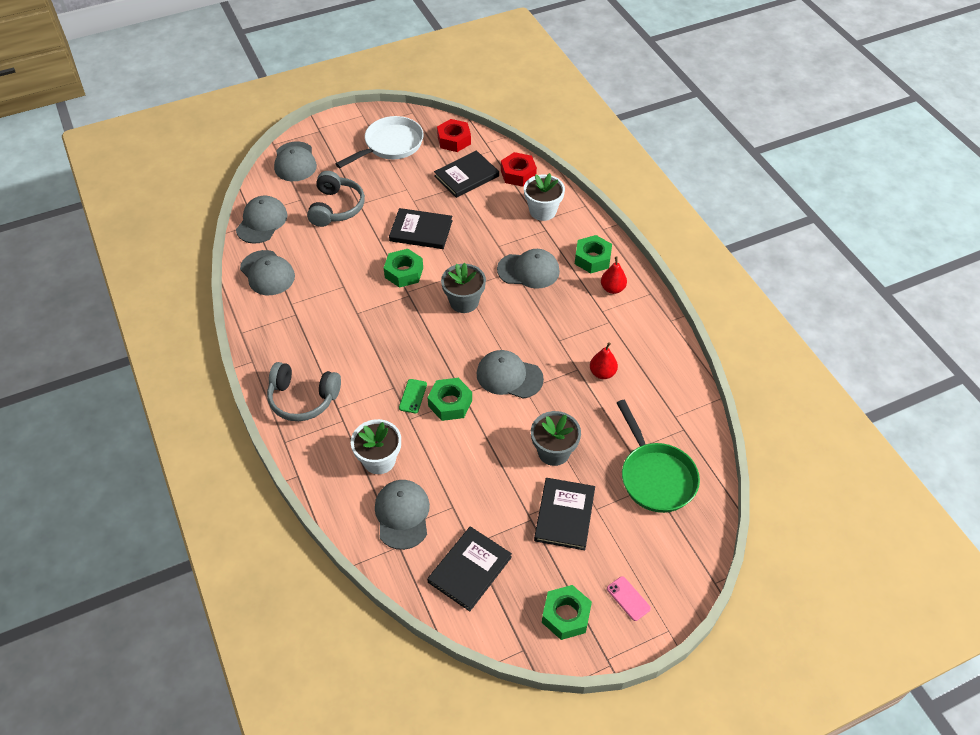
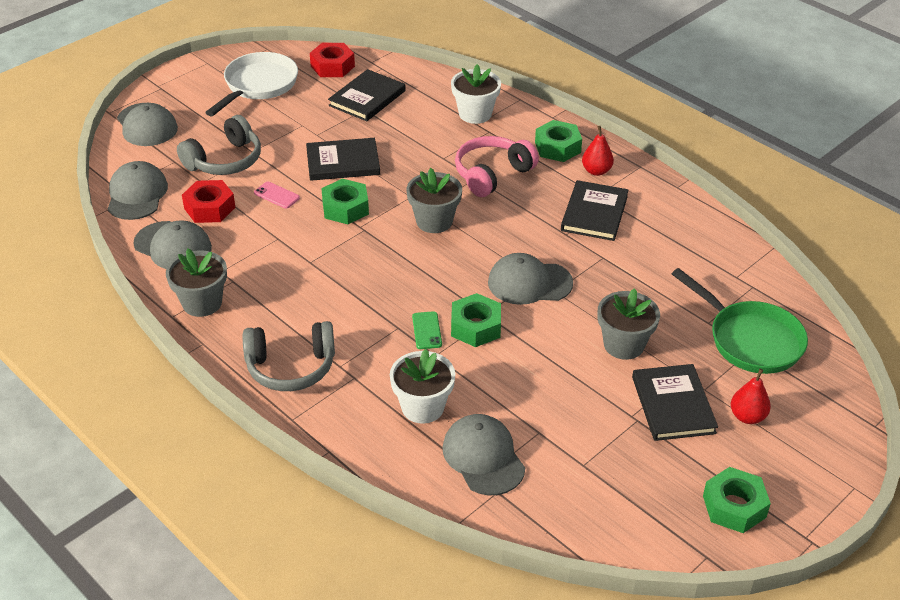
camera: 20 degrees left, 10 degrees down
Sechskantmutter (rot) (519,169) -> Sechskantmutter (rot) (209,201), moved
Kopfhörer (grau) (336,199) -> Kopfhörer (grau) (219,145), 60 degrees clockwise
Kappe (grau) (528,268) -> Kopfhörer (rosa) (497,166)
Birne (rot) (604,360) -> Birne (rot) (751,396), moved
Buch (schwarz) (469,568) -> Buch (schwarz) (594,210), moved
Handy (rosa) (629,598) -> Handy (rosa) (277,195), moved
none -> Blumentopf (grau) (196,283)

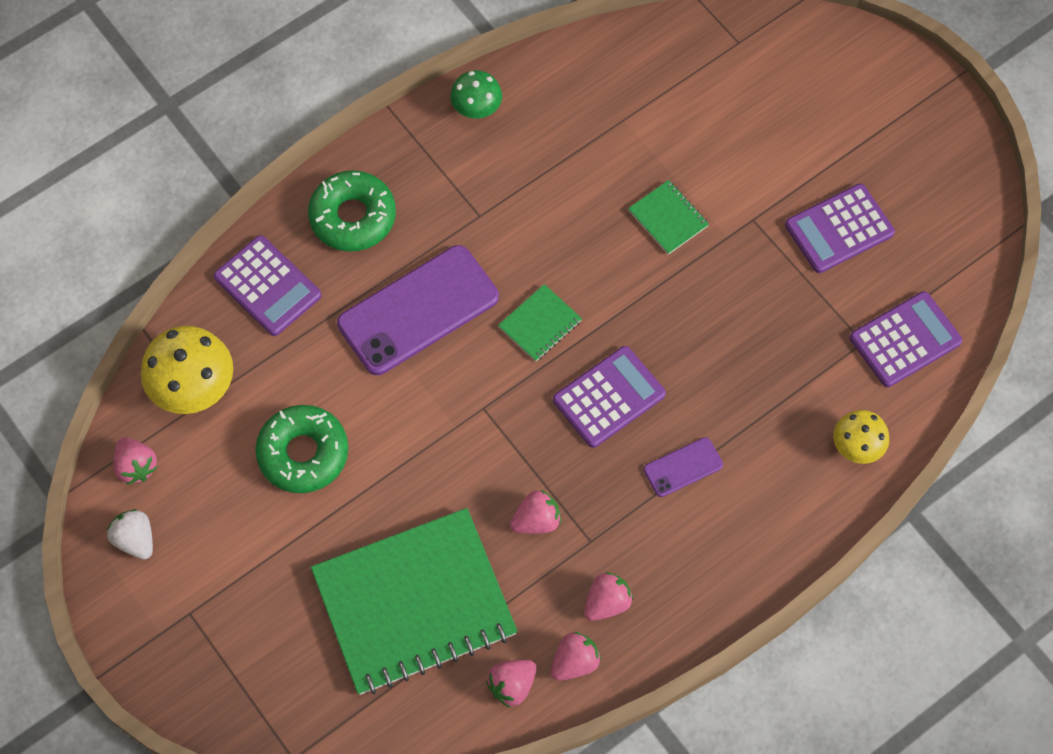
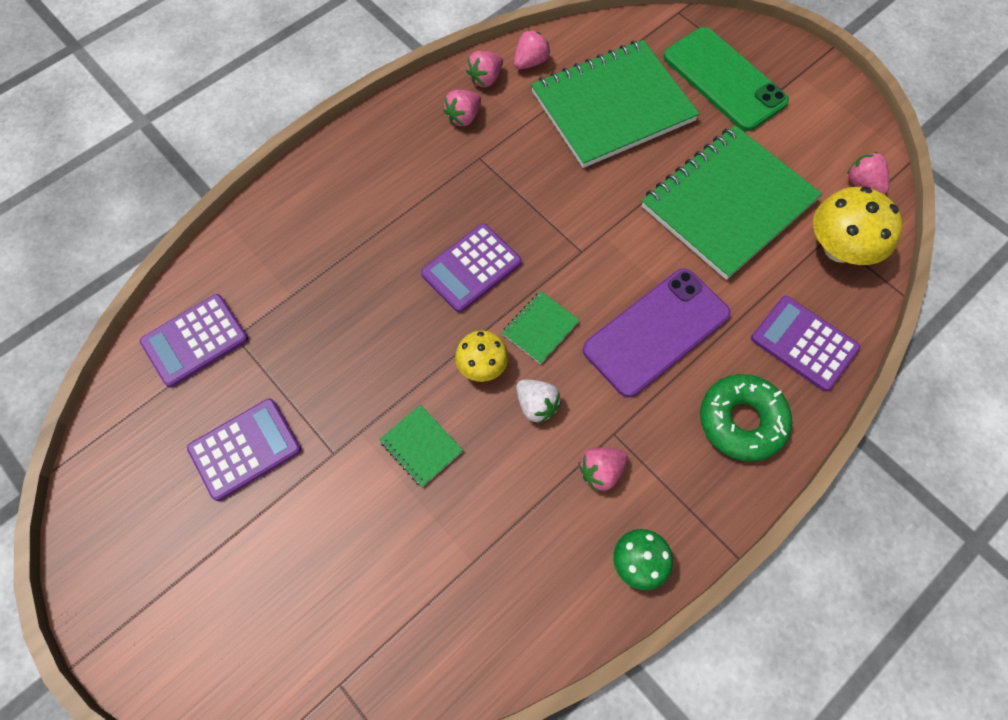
camera: 175 degrees right, 0 degrees up
Donut (grün) (301,449) -> Notizbuch (grün) (732,202)
Pilz (gelb) (861,437) -> Pilz (gelb) (482,356), moved
Handy (lila) (683,467) -> none
Erdbeere (rosa) (535,512) -> Erdbeere (rosa) (603,470), moved
Erdbeere (weiß) (130,534) -> Erdbeere (weiß) (538,402), moved
none -> Handy (grün) (726,79)

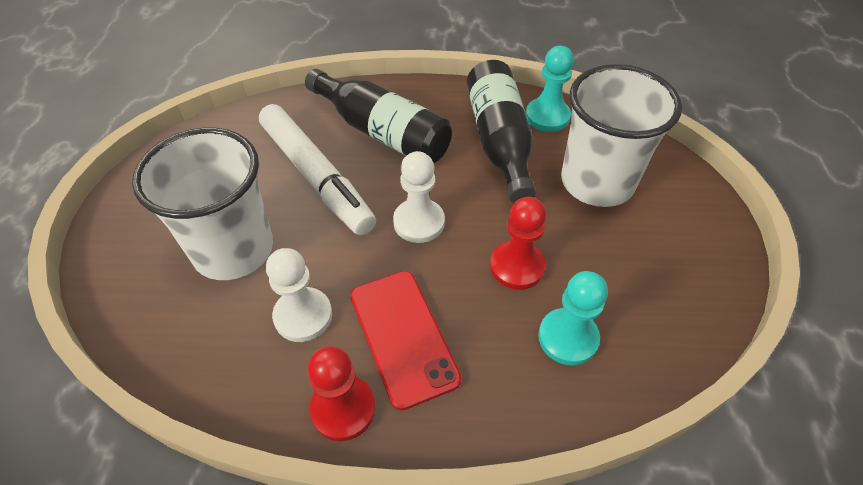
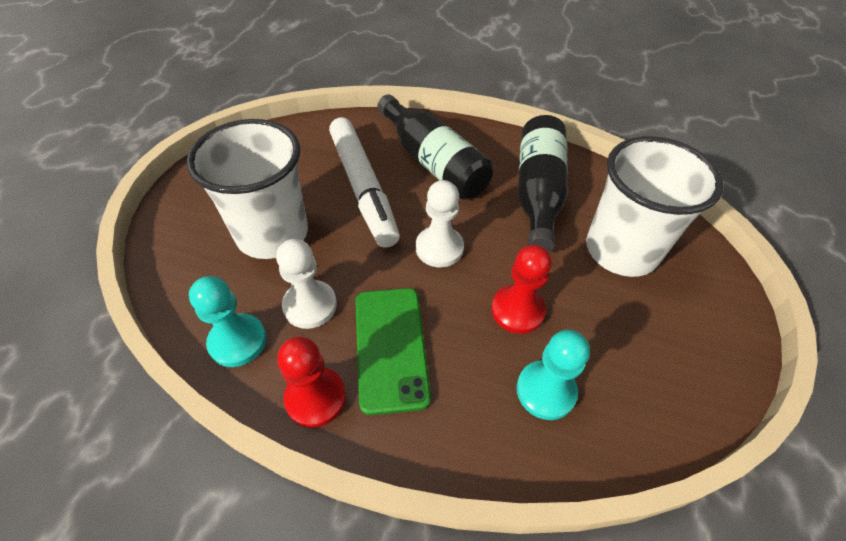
camera: 15 degrees right, 0 degrees up
Bauer (türkis) (550,89) -> Bauer (türkis) (227,321), moved
Handy (rot) (406,340) -> Handy (grün) (393,351)

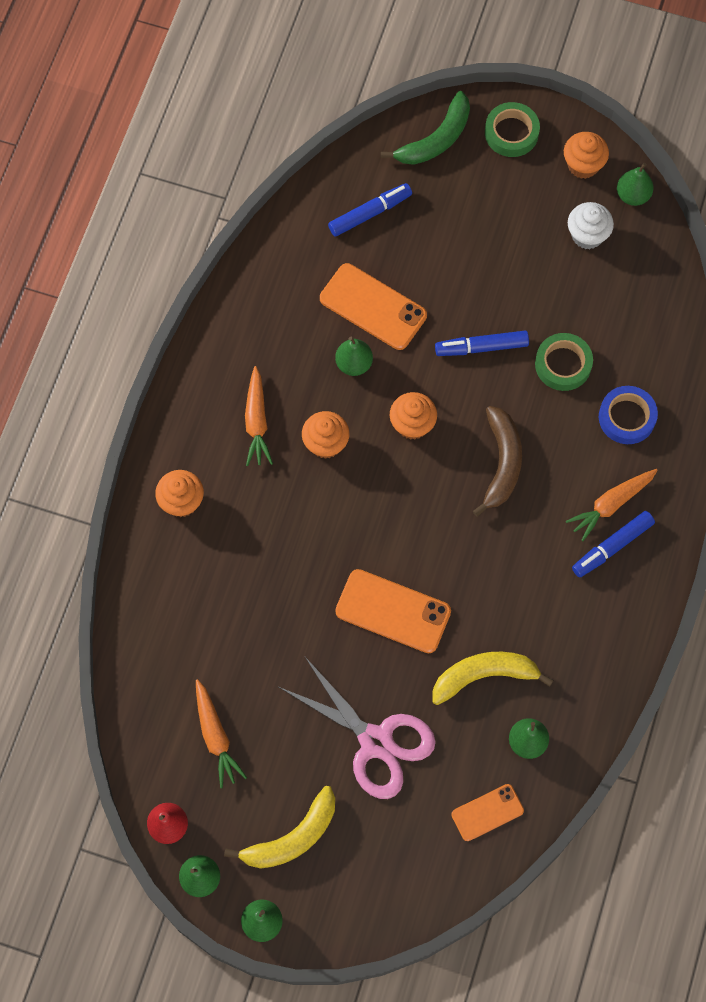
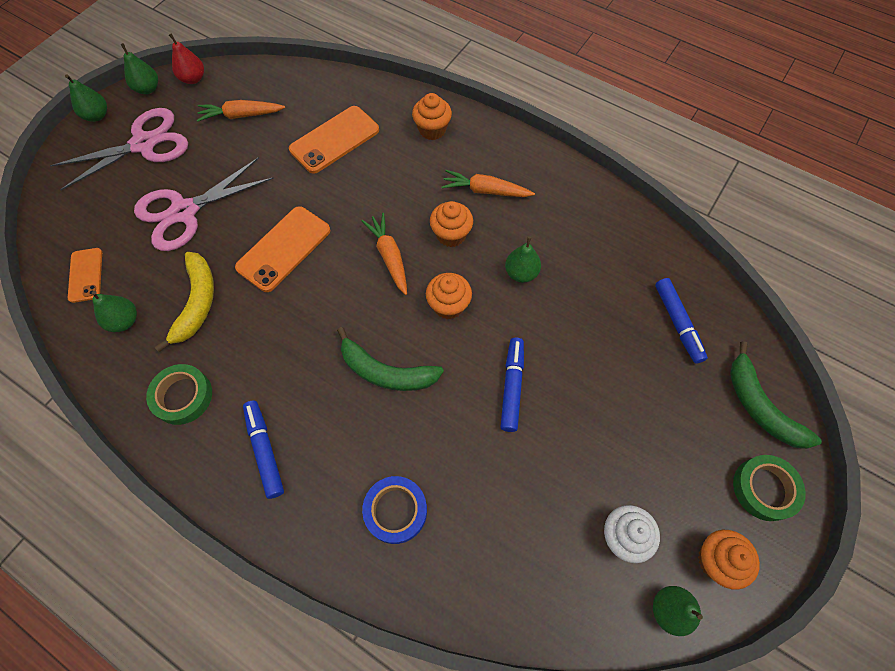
camera: 105 degrees right, 5 degrees down
Handy (orange) (373,306) -> Handy (orange) (334,140), moved
Klebeband (grün) (564,362) -> Klebeband (grün) (179,394), moved
Banane (braun) (497,461) -> Banane (grün) (390,359)
Karotte (orange) (612,505) -> Karotte (orange) (384,254), moved
Banane (gelb) (279,827) -> Schere (rosa) (119,149)

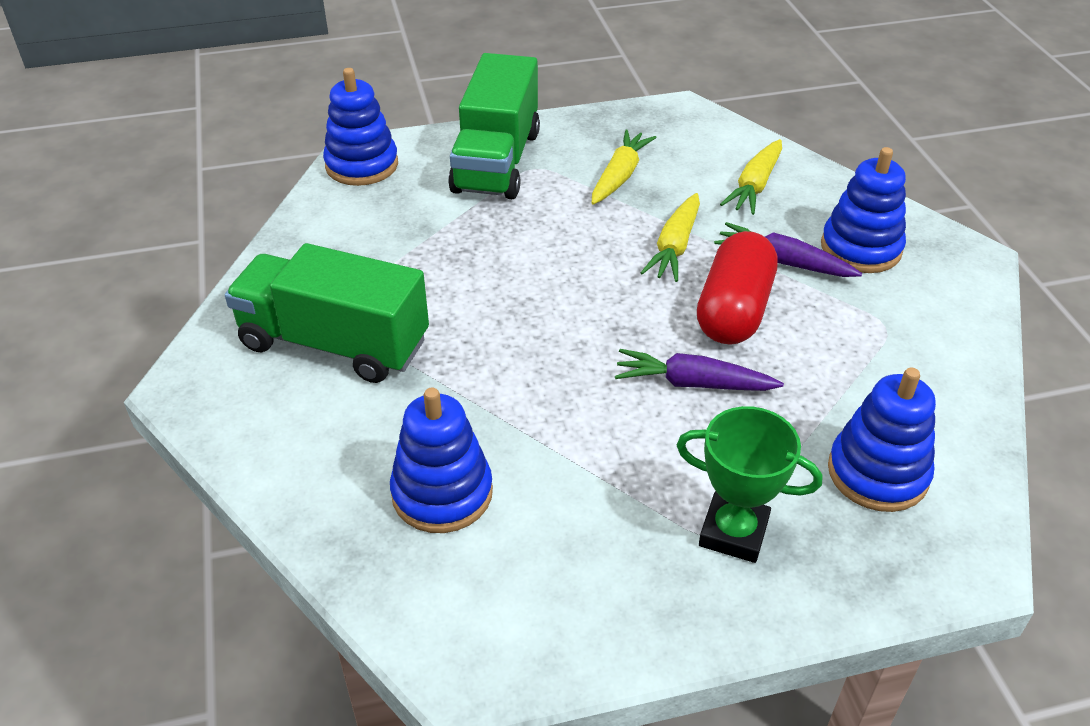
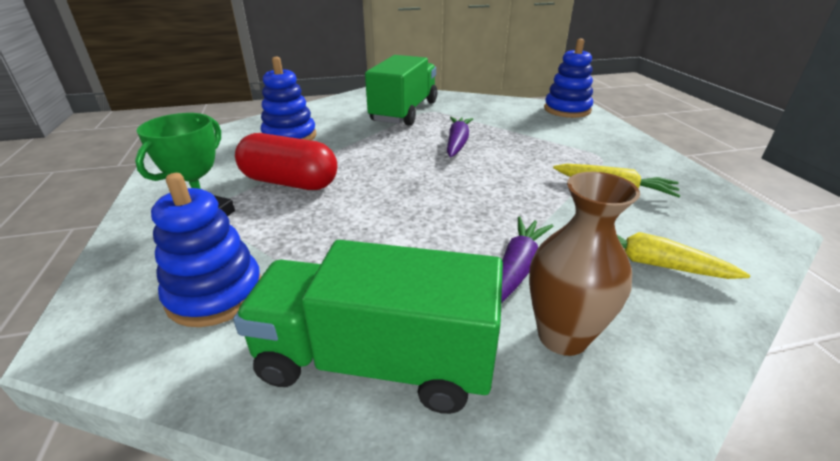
camera: 90 degrees right, 10 degrees down
Lastwagen (grün) (494,126) -> Lastwagen (grün) (368,327), moved
Stapelspielzeug (blau) (863,210) -> Vase (braun) (584,264)
Karotte (gelb) (670,237) -> none
Kapsel (rot) (737,288) -> Kapsel (rot) (286,161), moved
Karotte (lila) (699,370) -> Karotte (lila) (460,137), moved

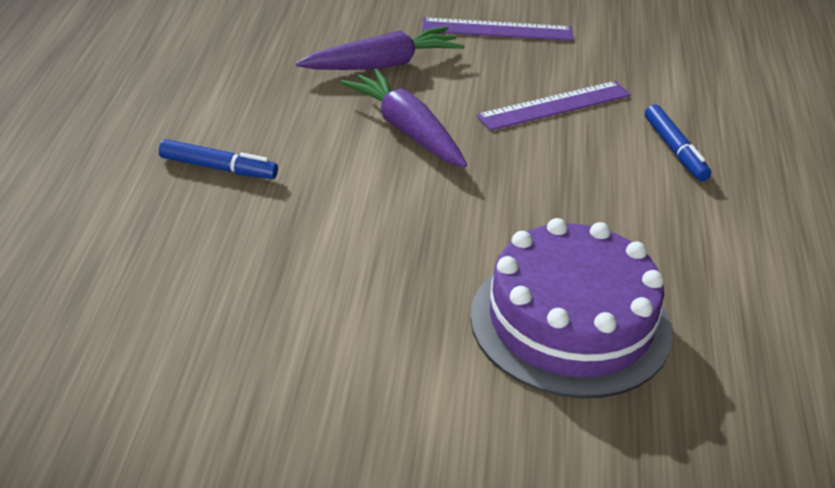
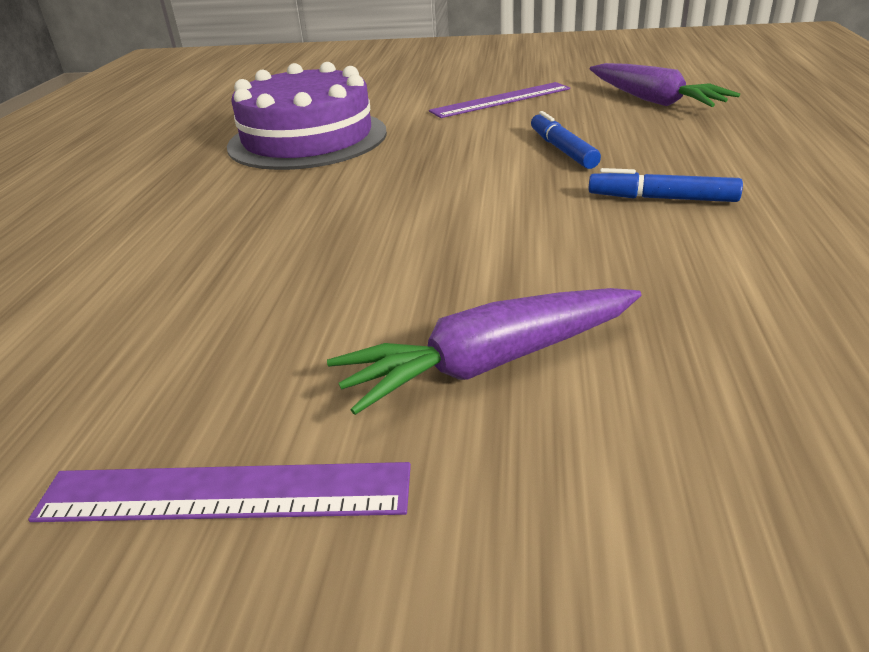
camera: 175 degrees left, 5 degrees down
Karotte (lila) (403,118) -> Karotte (lila) (665,85), moved
Lineal (lila) (553,106) -> Lineal (lila) (499,100), moved
Filzstift (blau) (678,142) -> Filzstift (blau) (566,140), moved

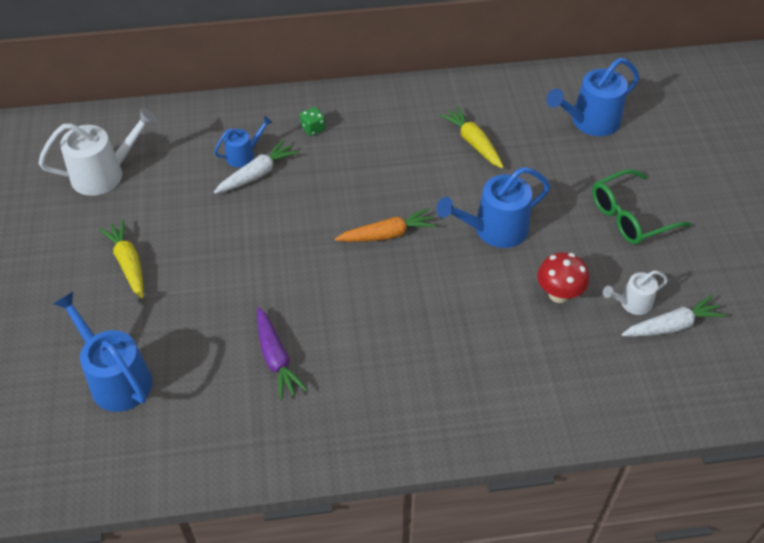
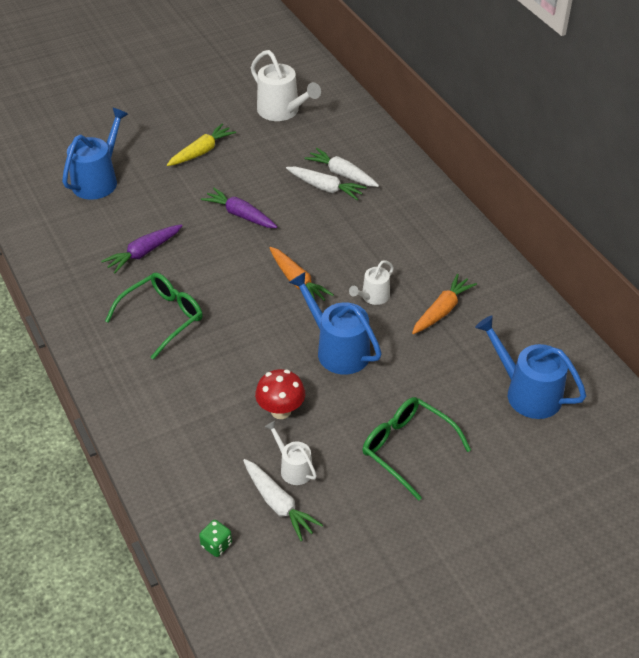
camera: 70 degrees right, 5 degrees down
Karotte (gelb) (471,137) -> Karotte (orange) (444,304)
Spielwürfel (grün) (312,121) -> Spielwürfel (grün) (215,538), moved
Gießkanne (blau) (243,141) -> Karotte (weiß) (341,167)
none -> Karotte (lila) (239,208)
none -> Gießkanne (weiß) (371,282)
none -> Brille (grün) (154,316)

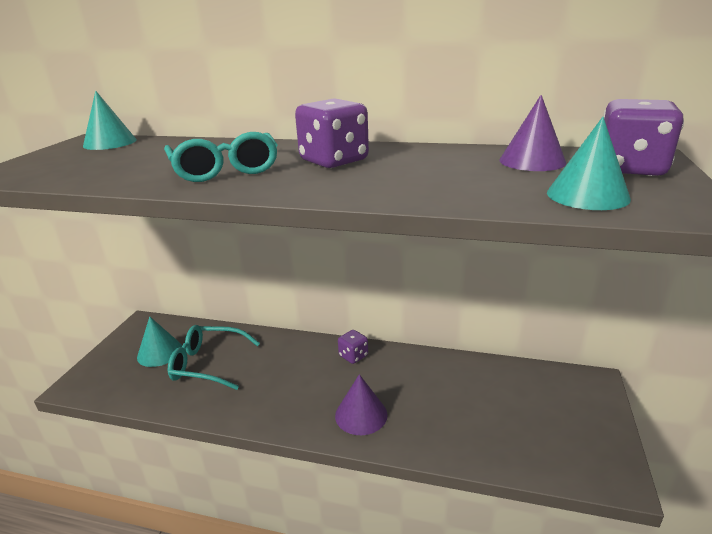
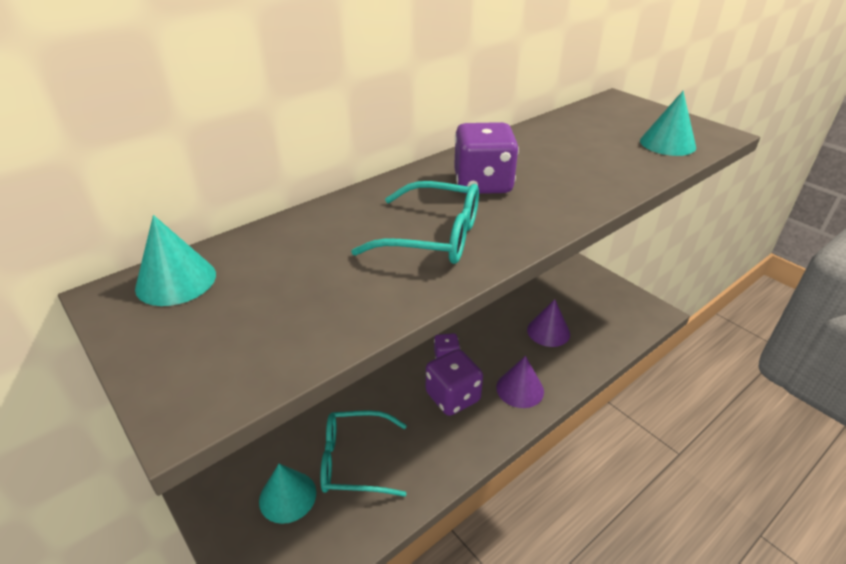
camera: 55 degrees left, 10 degrees up
Kegel (lila) (532,133) -> Kegel (lila) (548,323), moved
Spielwürfel (lila) (643,137) -> Spielwürfel (lila) (454,382), moved
Brille (türkis) (214,357) -> Brille (türkis) (363,453), 45 degrees clockwise

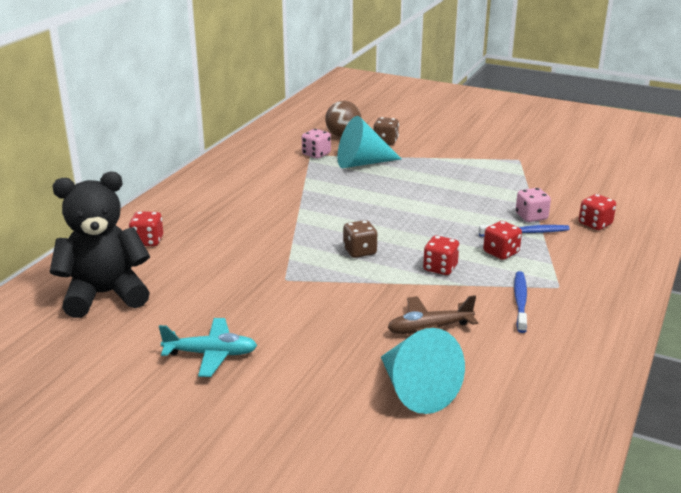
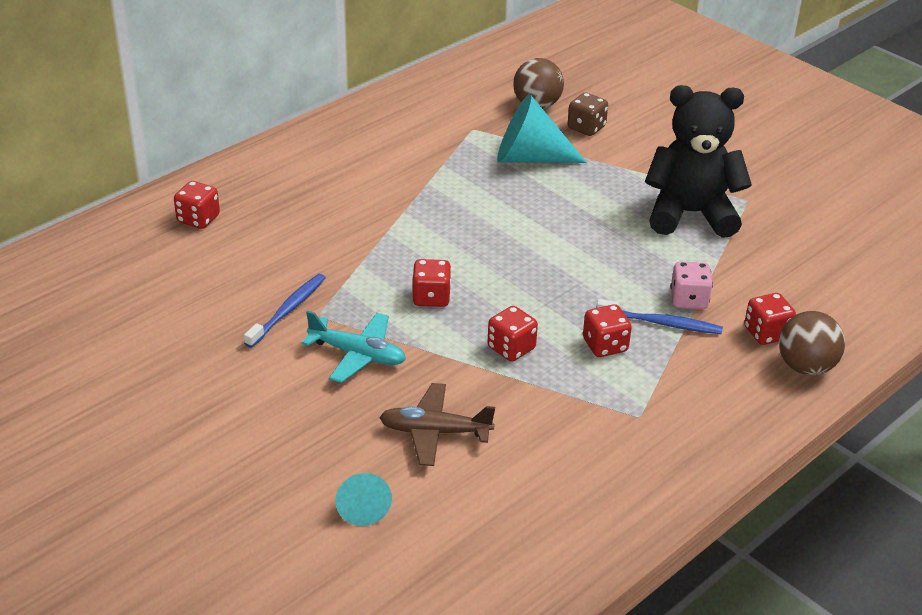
camera: 20 degrees right, 10 degrees up
Spielwürfel (rosa) (316,143) -> none
Teddybär (schwarz) (100,245) -> Teddybär (schwarz) (698,161), moved
Spielwürfel (braun) (360,239) -> Spielwürfel (rot) (431,283)
Zahnbürste (blau) (520,302) -> Zahnbürste (blau) (285,311), moved
Flugzeug (türkis) (208,347) -> Flugzeug (türkis) (354,347), moved
Kegel (türkis) (423,371) -> Kegel (türkis) (363,499), x0.56
none -> Ball (braun) (812,343)

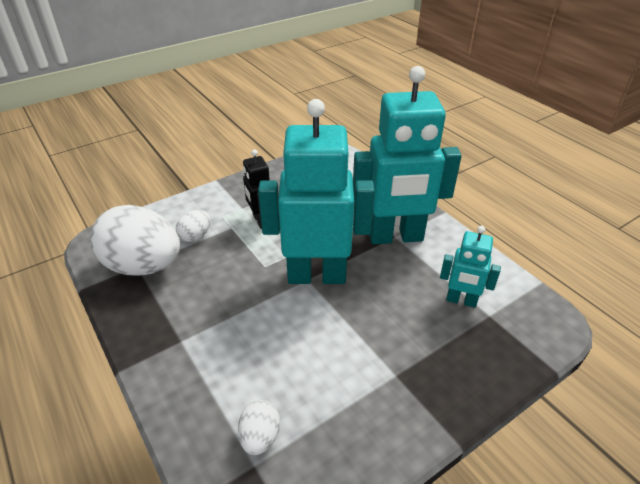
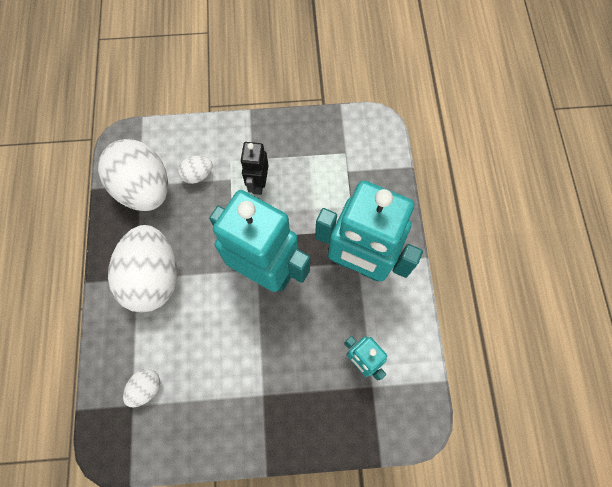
camera: 30 degrees right, 30 degrees up
none -> Ei (weiß) (142,269)

